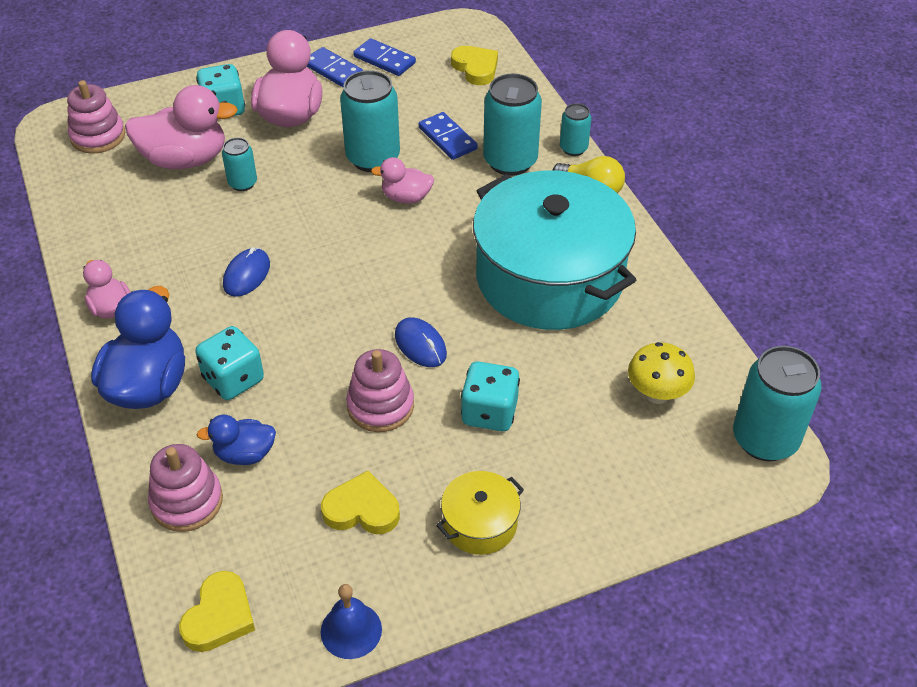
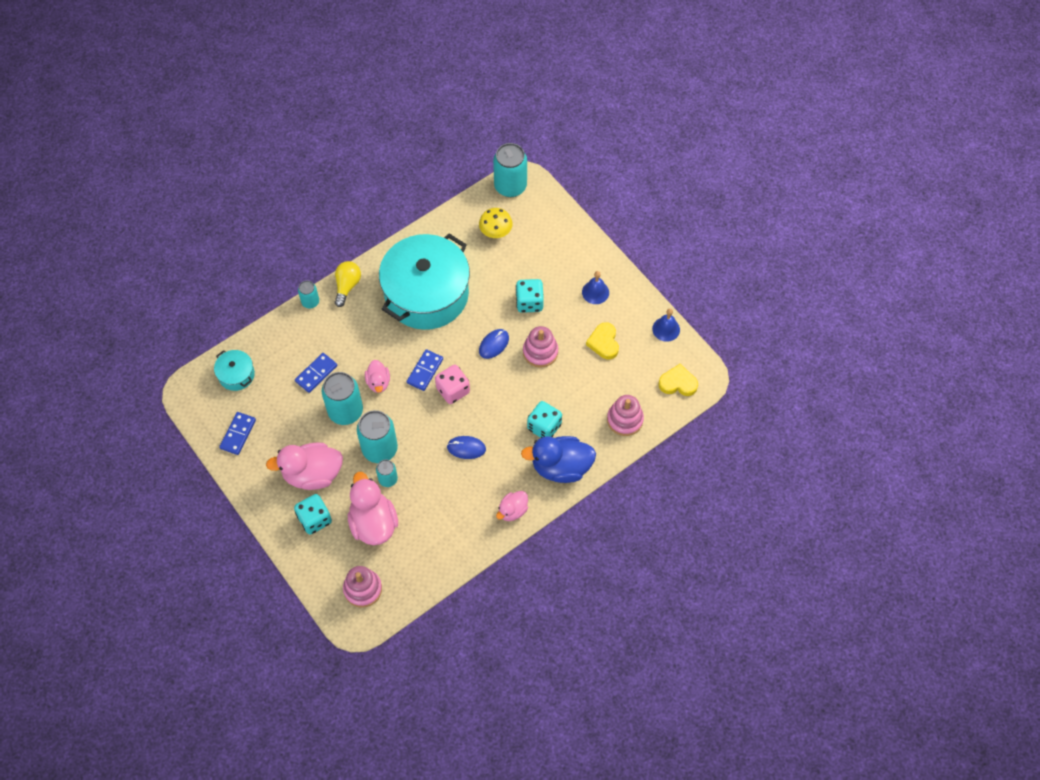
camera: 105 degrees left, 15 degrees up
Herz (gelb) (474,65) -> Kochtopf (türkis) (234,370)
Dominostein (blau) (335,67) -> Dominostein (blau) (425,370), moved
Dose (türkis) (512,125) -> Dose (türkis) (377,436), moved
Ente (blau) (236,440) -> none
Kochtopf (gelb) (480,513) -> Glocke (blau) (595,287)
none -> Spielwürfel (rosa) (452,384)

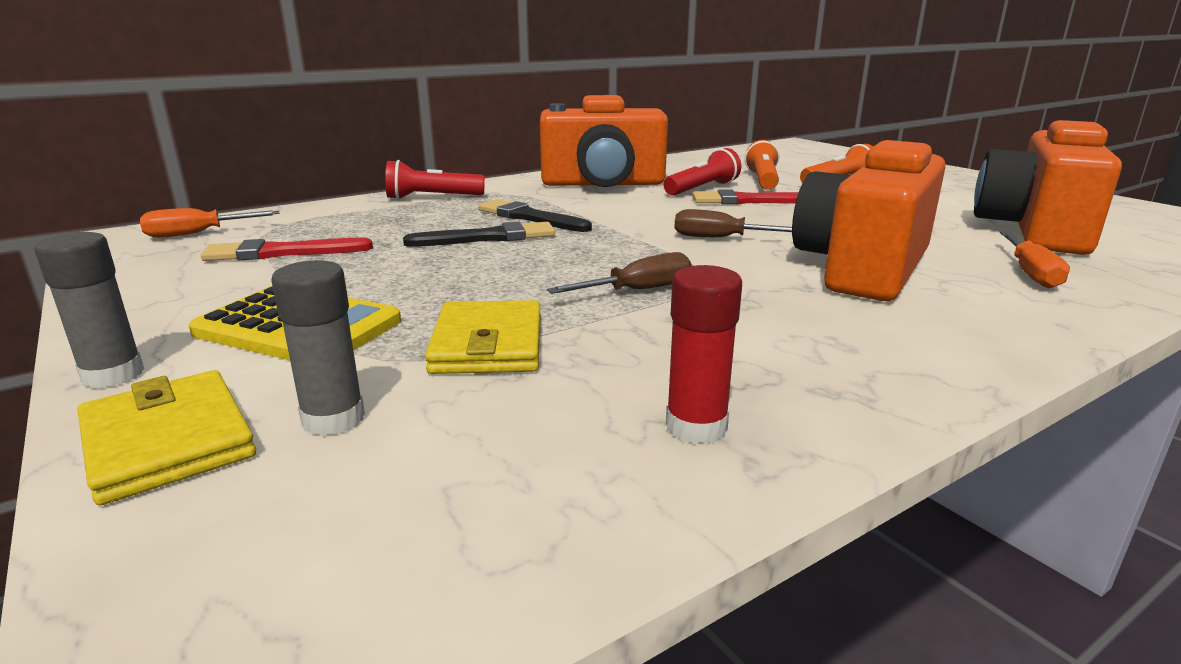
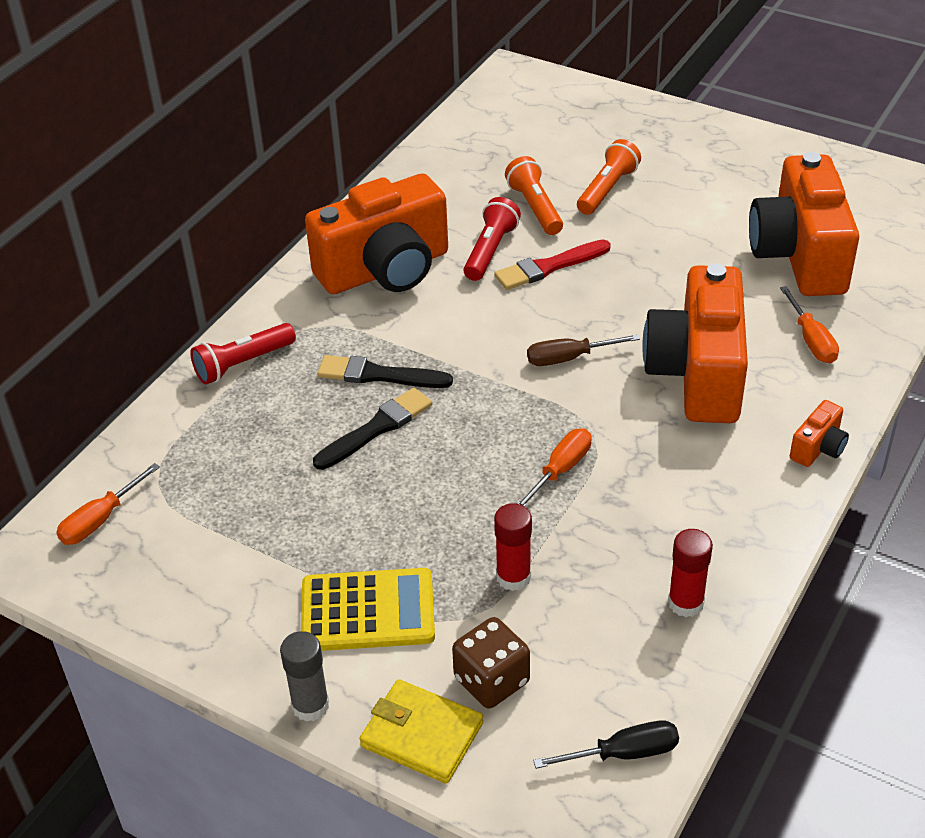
camera: 25 degrees left, 20 degrees up
Pinsel (rot) (287,249) -> none
Schraubenzieher (braun) (619,273) -> Schraubenzieher (orange) (554,468)
Klebestift (grau) (318,348) -> Spielwürfel (braun) (491,663)
Geldbörse (gelb) (483,337) -> Klebestift (rot) (513,547)
none -> Kamera (orange) (819,433)
none -> Schraubenzieher (schwarz) (606,744)

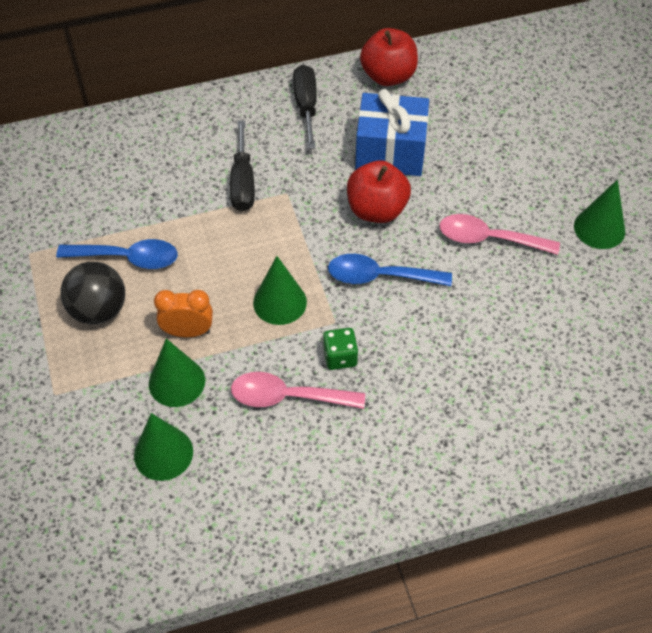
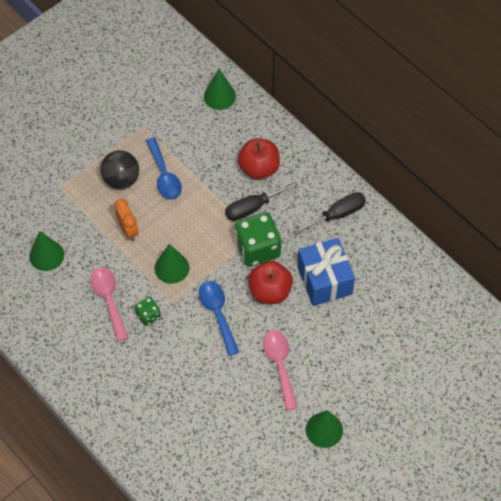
camera: 65 degrees right, 5 degrees up
Apfel (rot) (389,57) -> Apfel (rot) (259,158), moved
Kegel (grün) (177,372) -> Kegel (grün) (220,89), moved
none -> Spielwürfel (grün) (258,239)

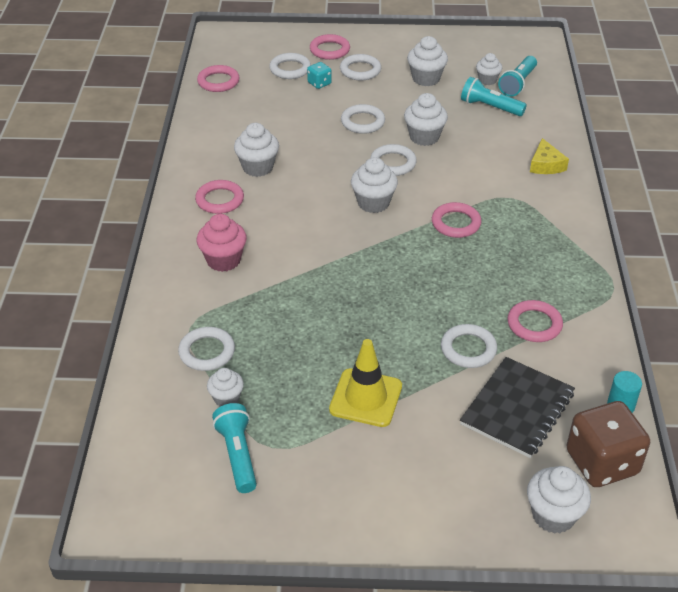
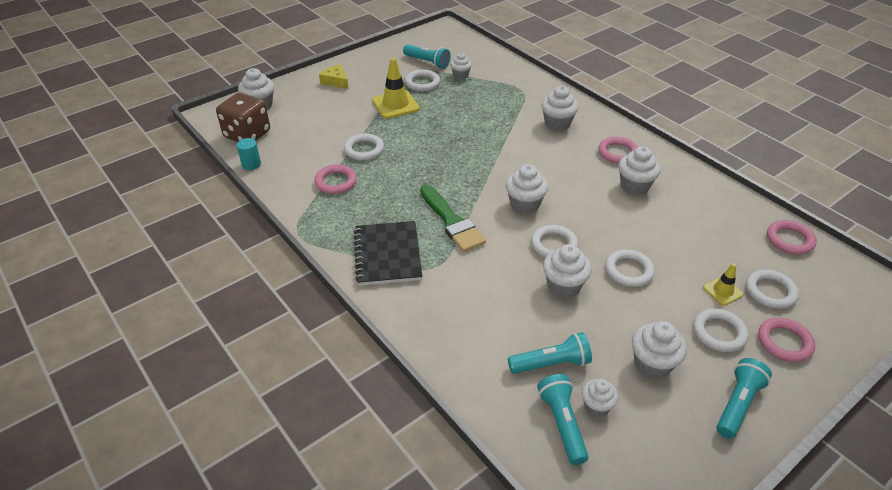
camera: 140 degrees right, 0 degrees up
Spielwürfel (türkis) (319,75) -> Leitkegel (gelb) (723,284)
Käse (gelb) (549,156) -> Käse (gelb) (334,76), moved
Ring (rosa) (456,220) -> Pinsel (grün) (453,218)
Muffin (rosa) (222,243) -> Muffin (weiß) (560,108)
Ring (weiß) (206,349) -> Ring (weiß) (422,80), moved
Notizbuch (schwarz) (517,407) -> Notizbuch (schwarz) (388,253), moved
none -> Taschenlampe (türkis) (744,398)

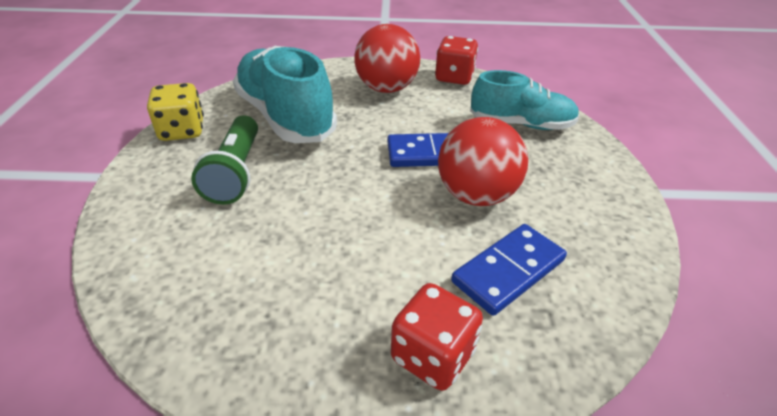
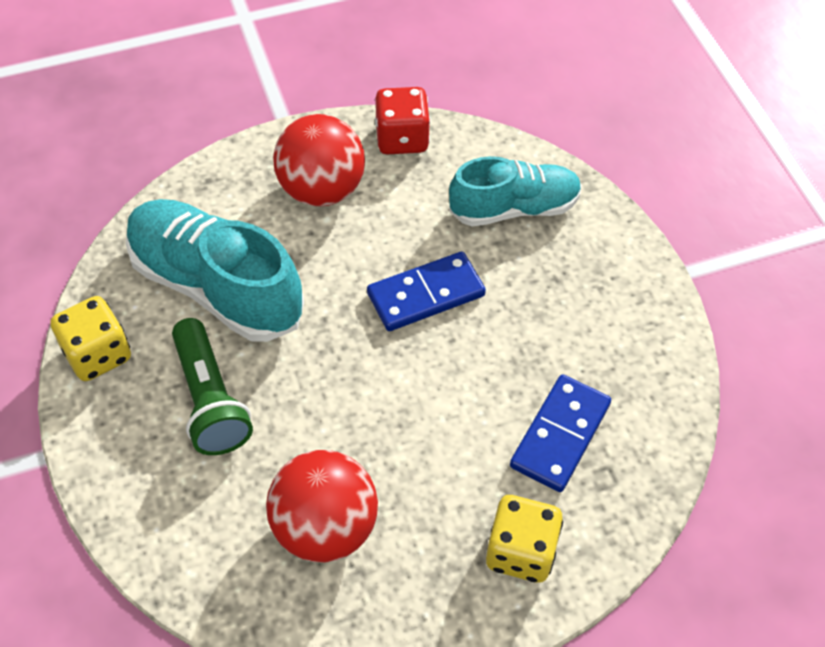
camera: 20 degrees left, 15 degrees up
Ball (rot) (483,161) -> Ball (rot) (322,506), moved
Spielwürfel (rot) (437,337) -> Spielwürfel (gelb) (524,539)

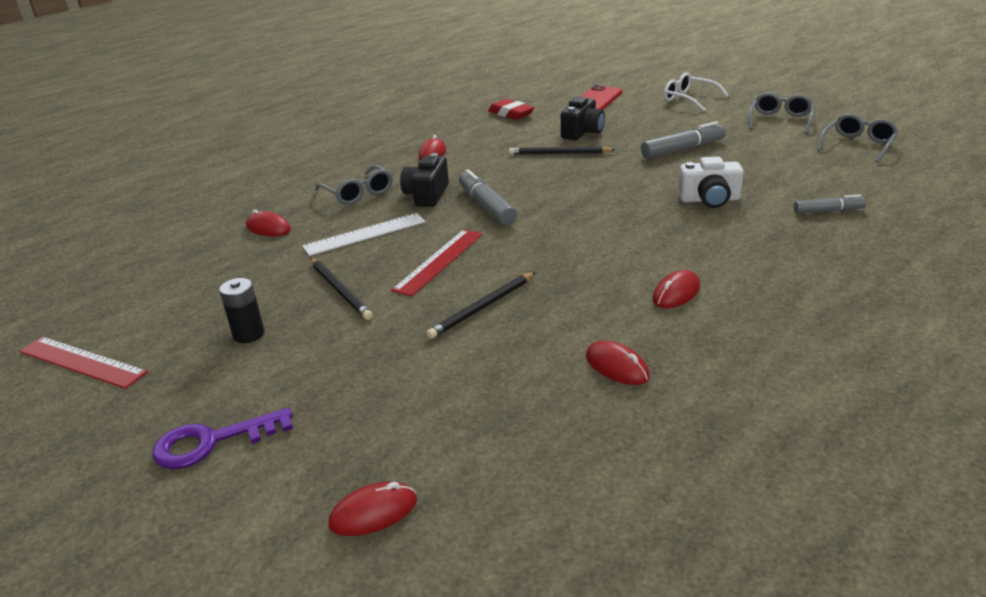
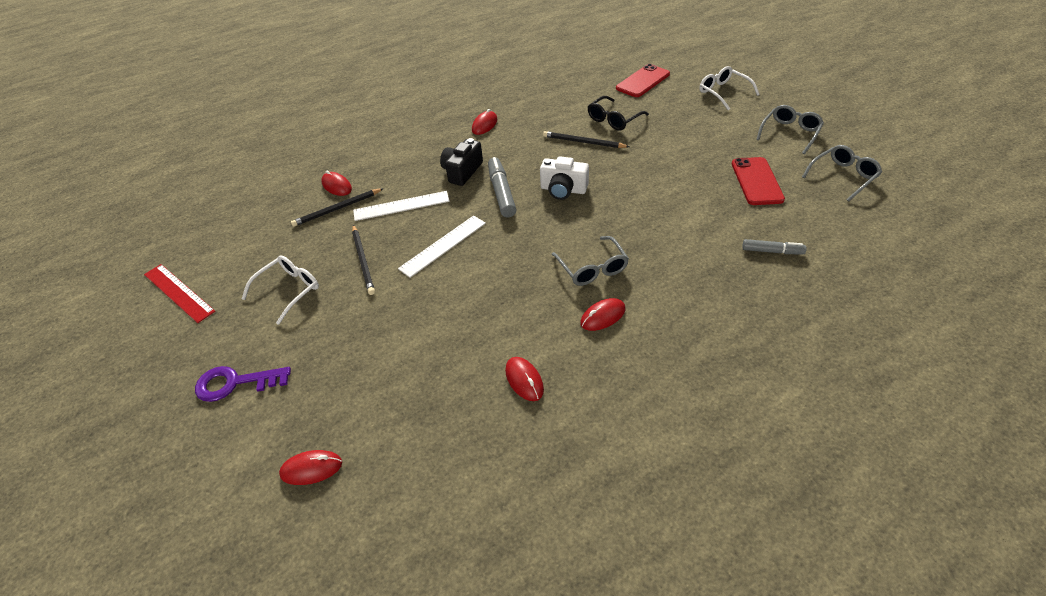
camera: 15 degrees right, 15 degrees up
Kamera (schwarz) (583,118) -> Brille (schwarz) (618,113)
Radiergummi (rot) (511,109) -> none
Filzstift (grau) (683,140) -> none
Kamera (weiß) (711,182) -> Kamera (weiß) (564,178), moved
Brille (grau) (353,185) -> Brille (grau) (590,261), moved
Lineal (rot) (437,263) -> Lineal (weiß) (442,246)
Bleistift (schwarz) (480,305) -> Bleistift (schwarz) (337,207), moved
Batterie (schwarz) (241,310) -> Brille (weiß) (280,290)
none -> Handy (rot) (758,181)

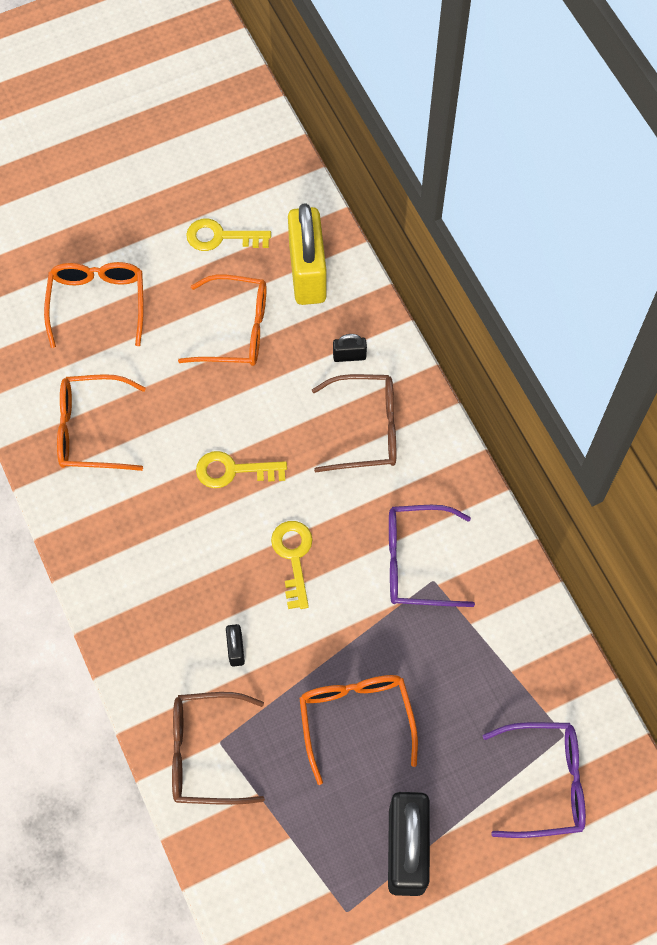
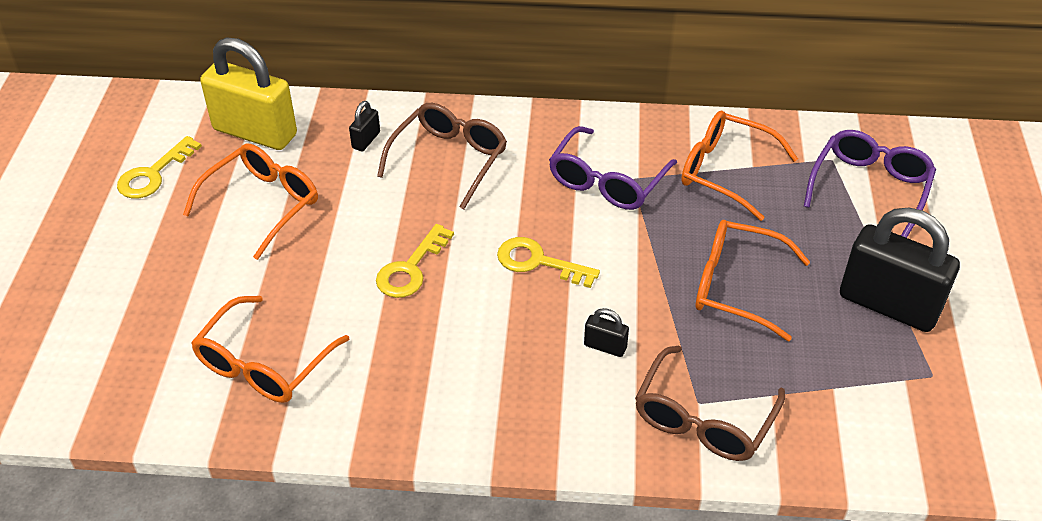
camera: 60 degrees left, 20 degrees down
Brille (orange) (94,305) -> Brille (orange) (739,166), moved

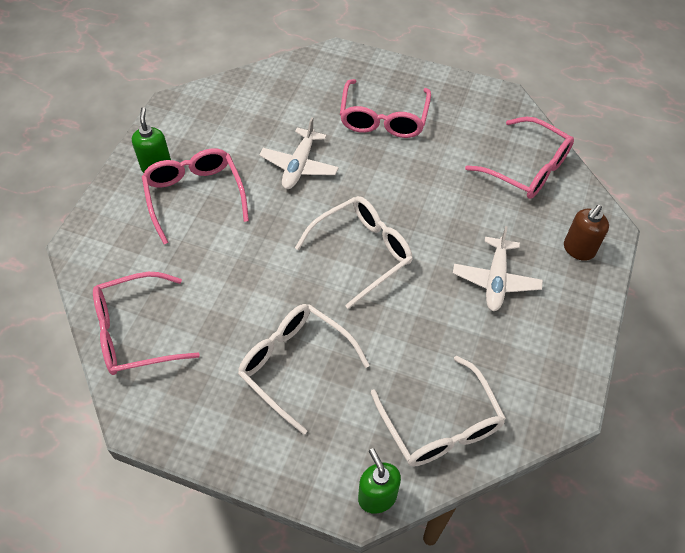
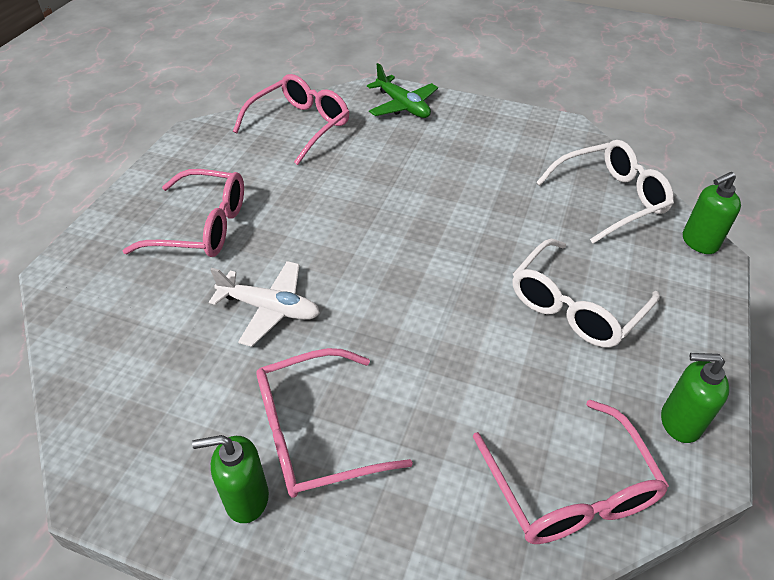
camera: 90 degrees left, 10 degrees down
Brille (weiß) (353,252) -> none
Seifenspender (braun) (586,233) -> Flugzeug (grün) (402,90)
Flugzeug (weiß) (498,268) -> none
none -> Seifenspender (grün) (695,398)

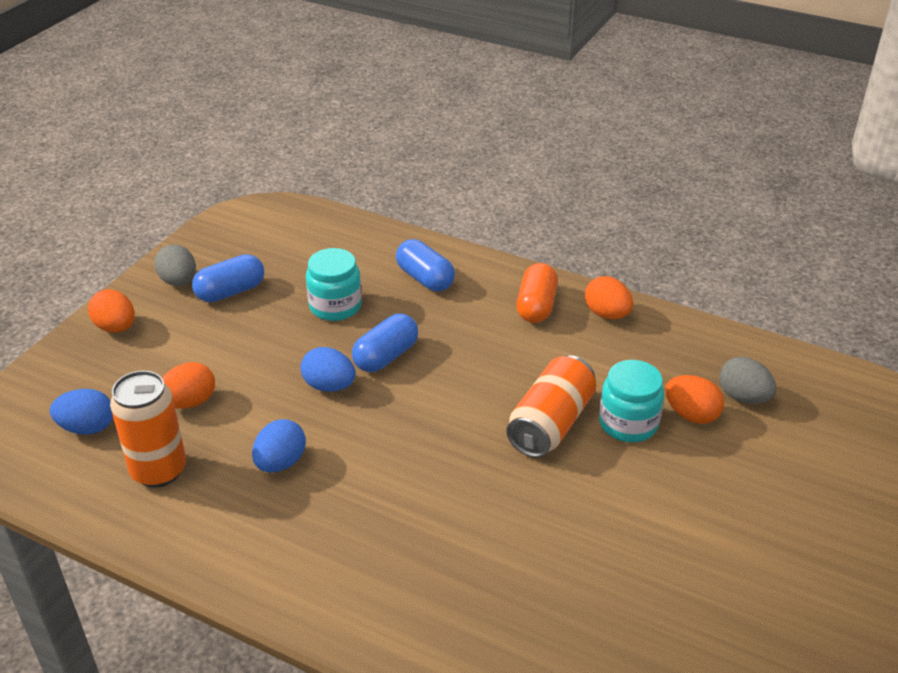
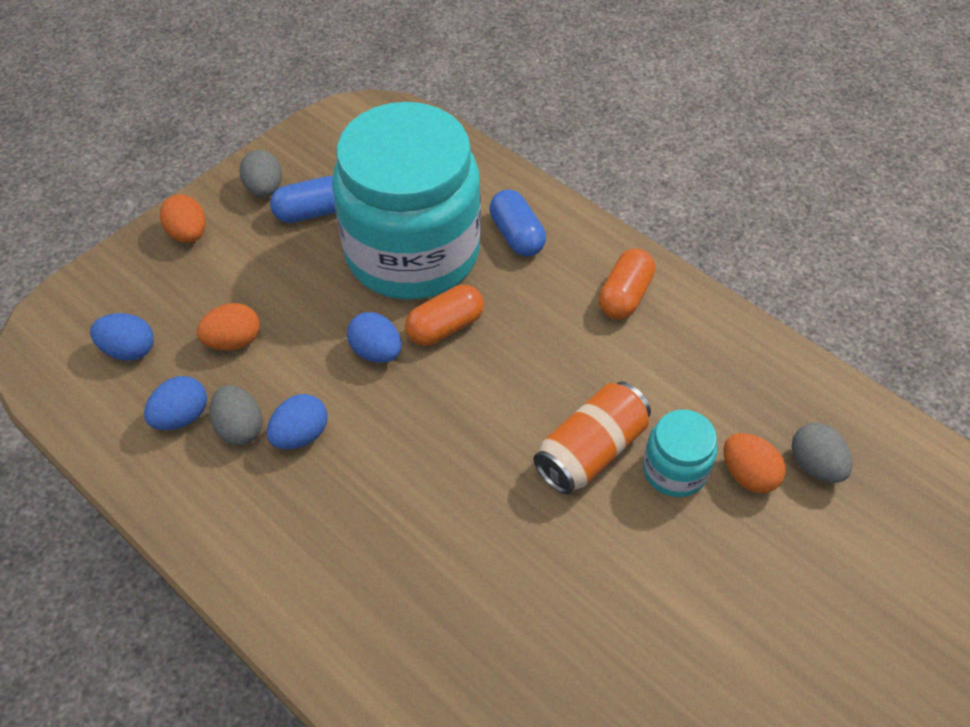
camera: 15 degrees right, 15 degrees up
Einmachglas (türkis) (334,284) -> Einmachglas (türkis) (406,200), x2.39
Ei (orange) (609,297) -> none
Kapsel (blau) (385,343) -> Kapsel (orange) (444,315)
Dose (orange) (148,429) -> Ei (blau) (175,403)
none -> Ei (grau) (236,415)

